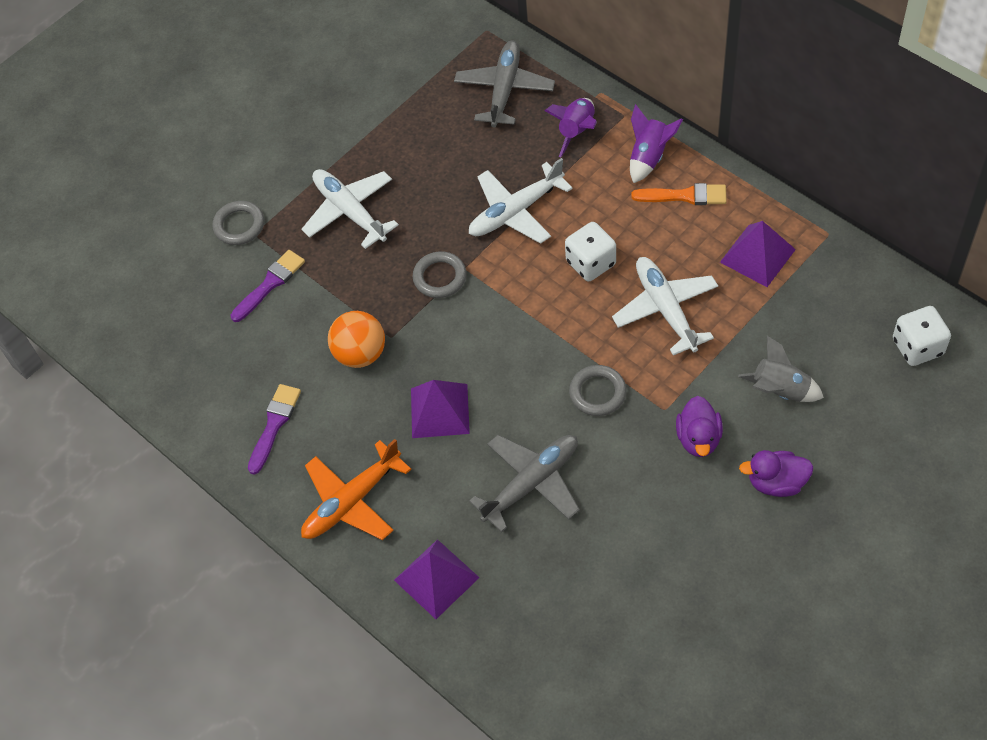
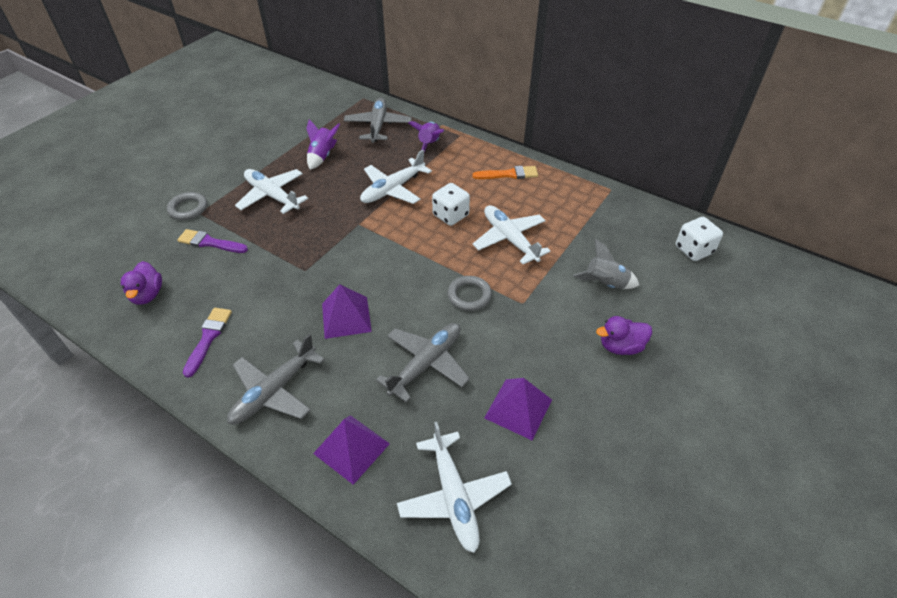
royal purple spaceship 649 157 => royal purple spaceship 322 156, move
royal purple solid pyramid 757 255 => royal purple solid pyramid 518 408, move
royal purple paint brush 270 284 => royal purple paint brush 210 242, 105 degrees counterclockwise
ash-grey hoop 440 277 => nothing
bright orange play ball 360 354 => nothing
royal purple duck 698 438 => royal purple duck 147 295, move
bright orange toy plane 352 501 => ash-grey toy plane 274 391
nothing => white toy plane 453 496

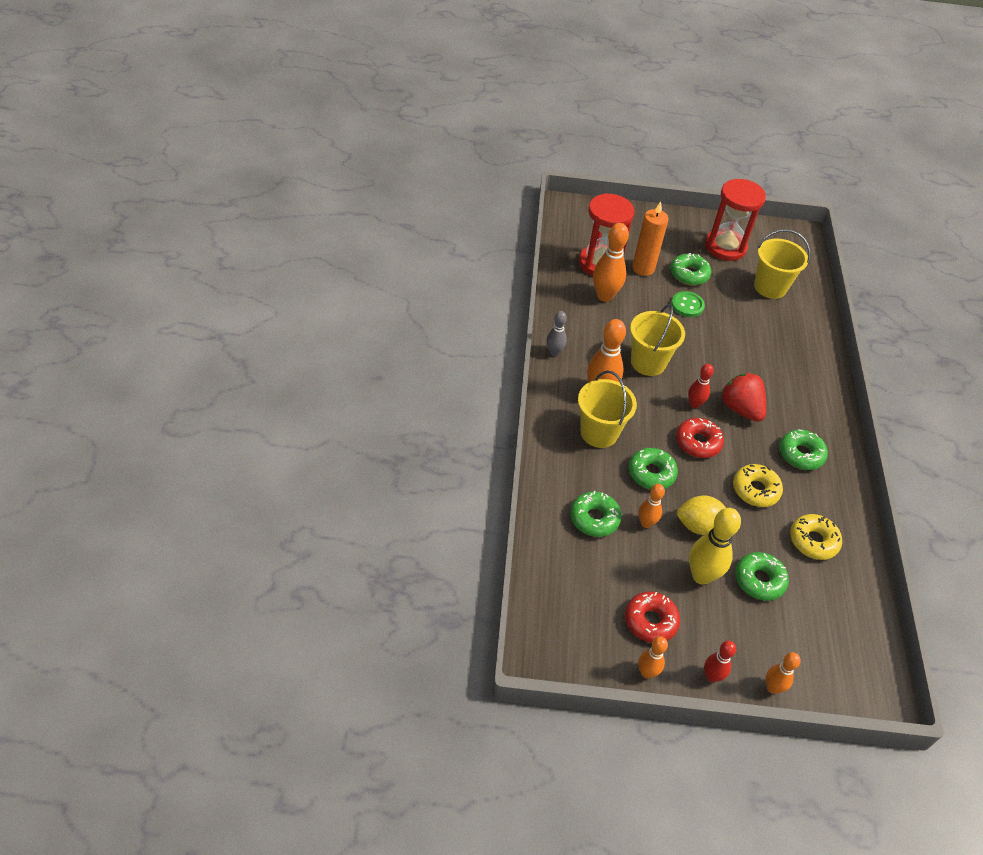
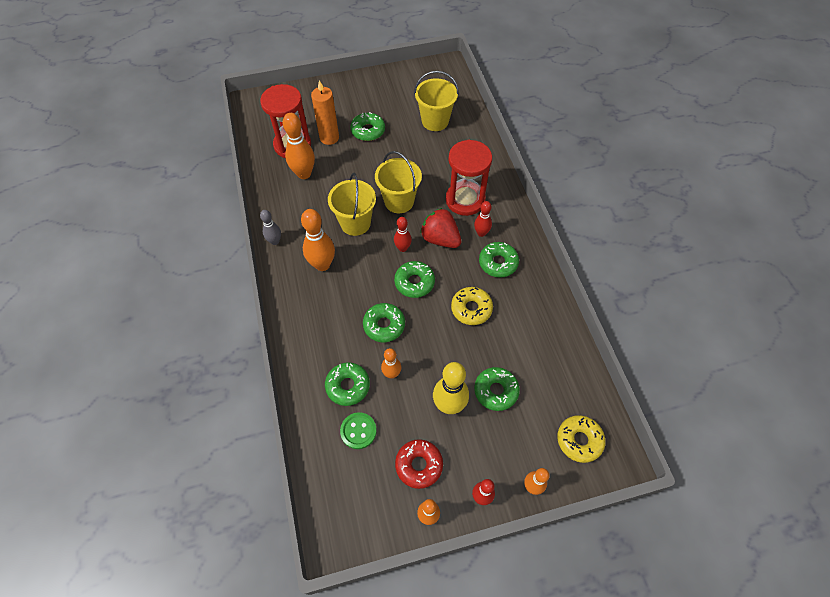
crimson hourglass 725 247 => crimson hourglass 465 200, move
emerald sewing button 687 305 => emerald sewing button 358 431, move
golden bucket 599 433 => golden bucket 399 201, move
crimson doughnut 698 442 => emerald doughnut 414 282
golden toy lemon 699 526 => nothing
golden doughnut 813 541 => golden doughnut 579 440, move
nothing => crimson tenpin 481 233

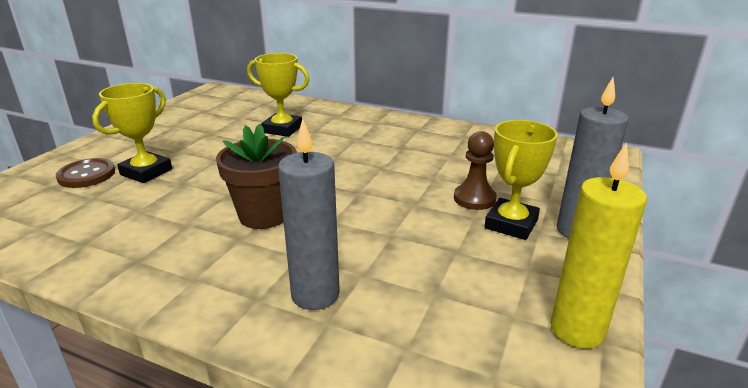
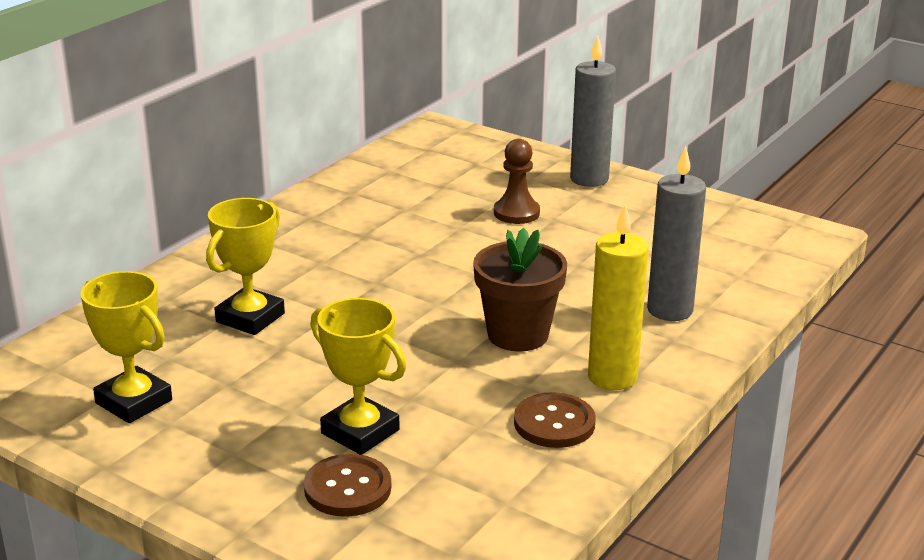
golden award cup 511 224 => golden award cup 134 401, move
golden pillar candle 577 330 => golden pillar candle 612 377, move
nothing => russet sewing button 554 423

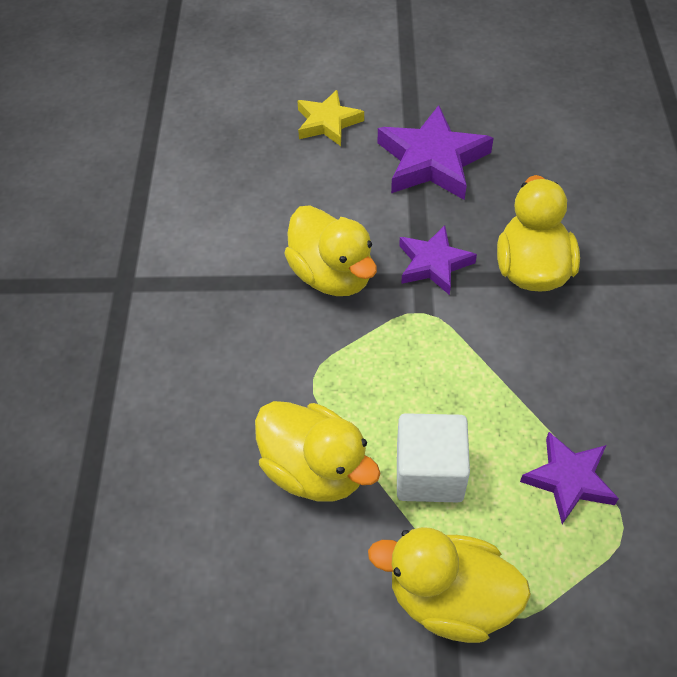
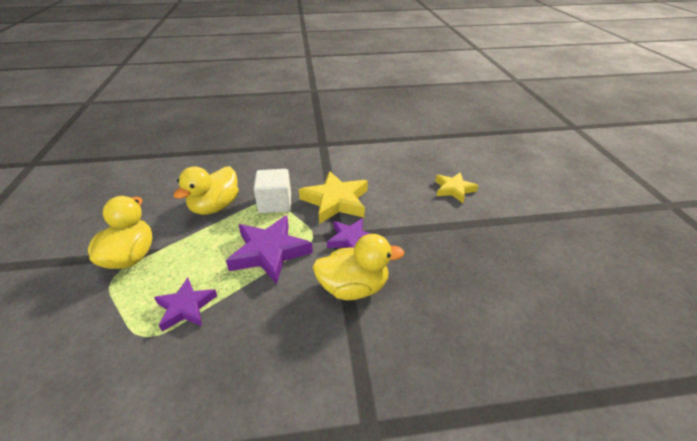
royal purple star shape 432 161 => royal purple star shape 269 252, move
golden duck 332 275 => golden star shape 336 201
white solid cube 429 472 => white solid cube 275 203, move

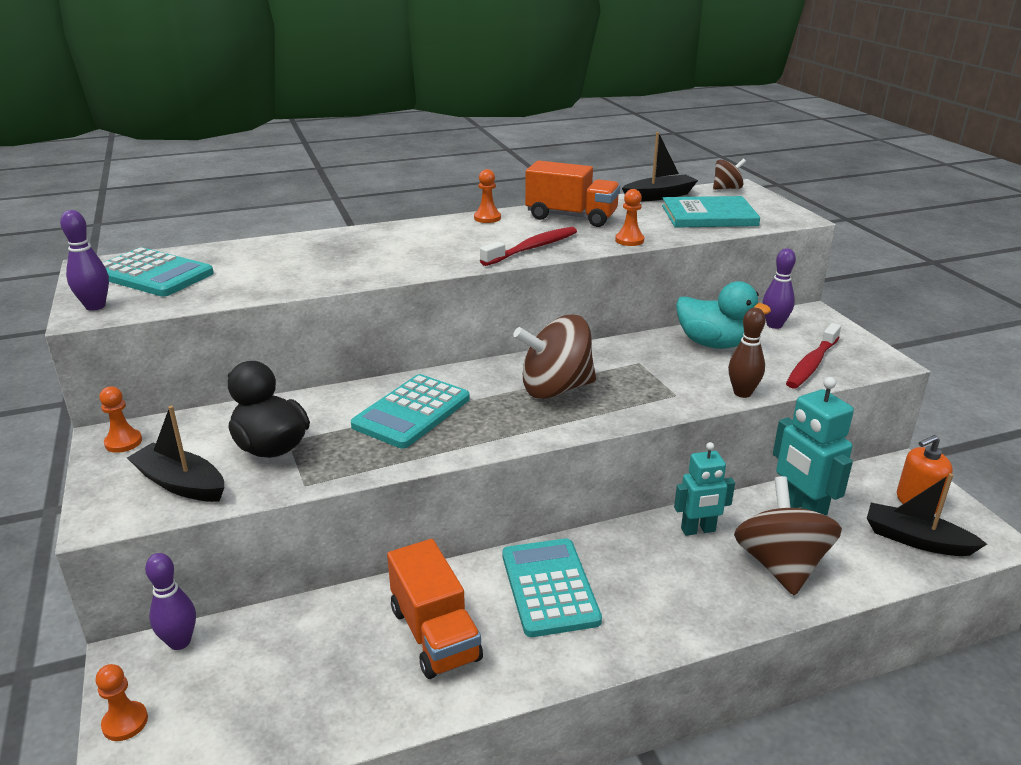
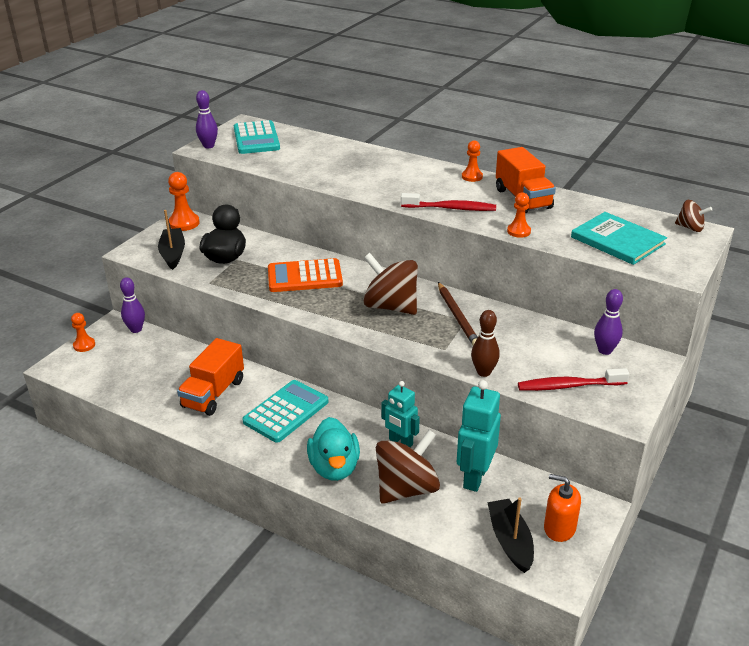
jet-black sailboat 659 196 => nothing
turquoise duck 713 344 => turquoise duck 334 467, move
turquoise adding machine 412 412 => bright orange adding machine 304 277
bright orange game pawn 123 442 => bright orange game pawn 184 223, x1.54
nothing => russet wooden pencil 457 316

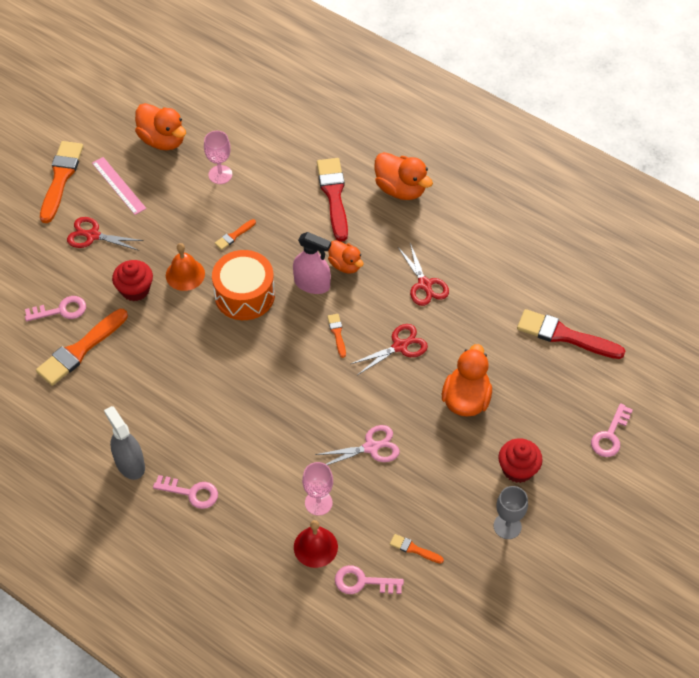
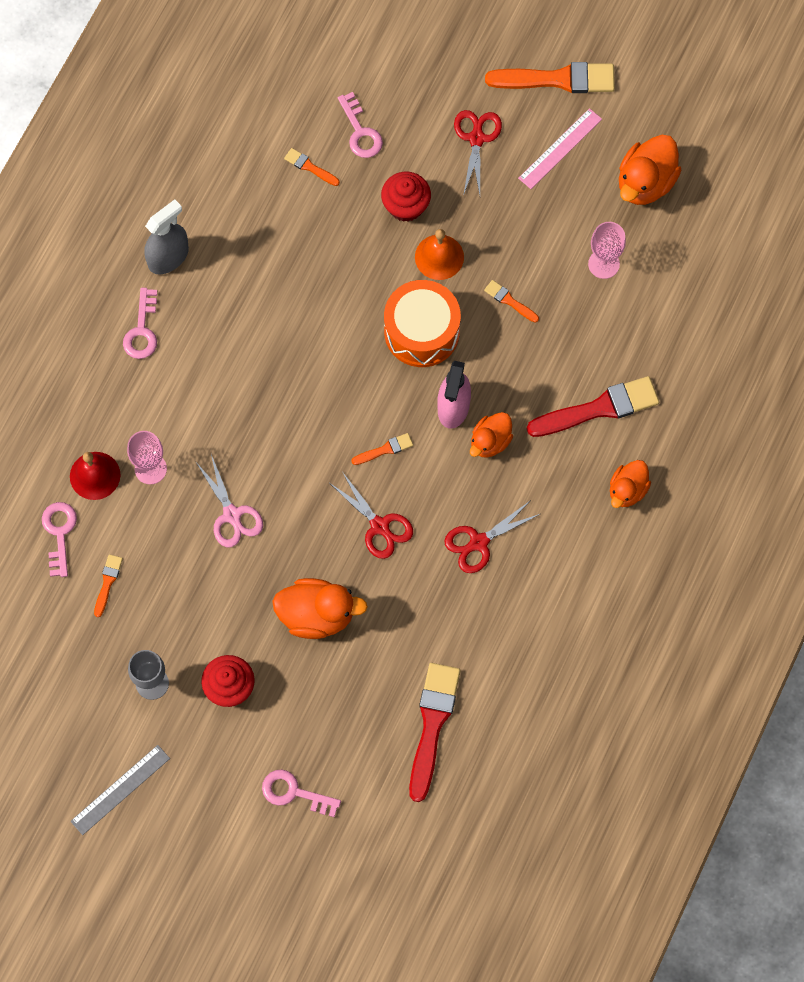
bright orange duck 400 189 => bright orange duck 627 490, x0.64
bright orange paint brush 80 349 => bright orange paint brush 310 167, x0.47
nothing => ash-grey ruler 120 789

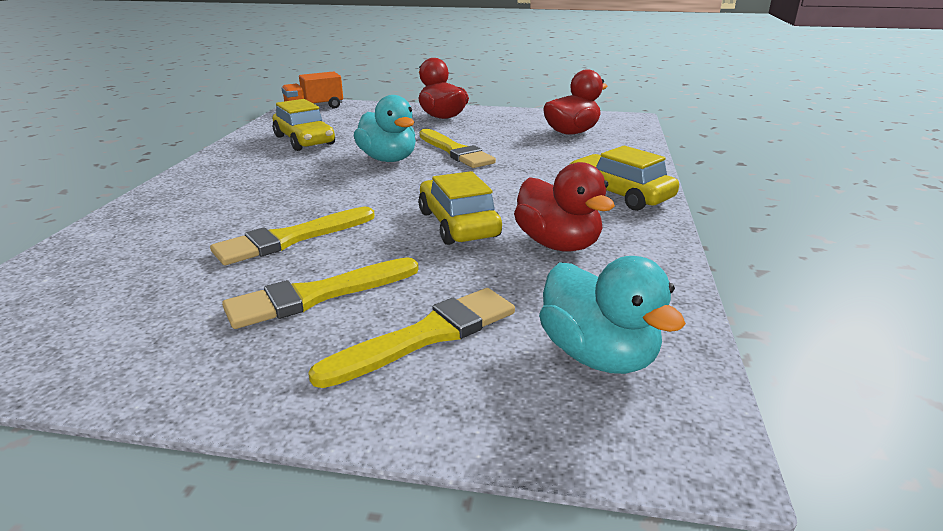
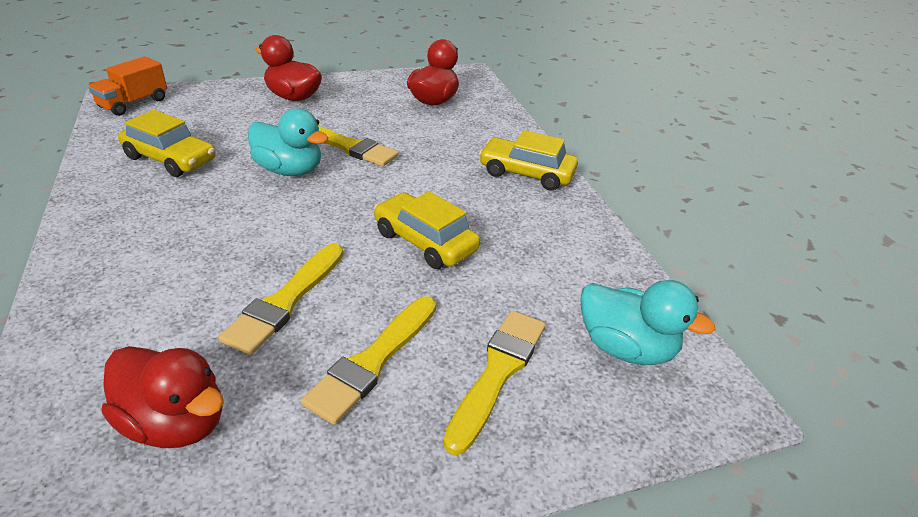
crimson duck 558 244 => crimson duck 176 422, move

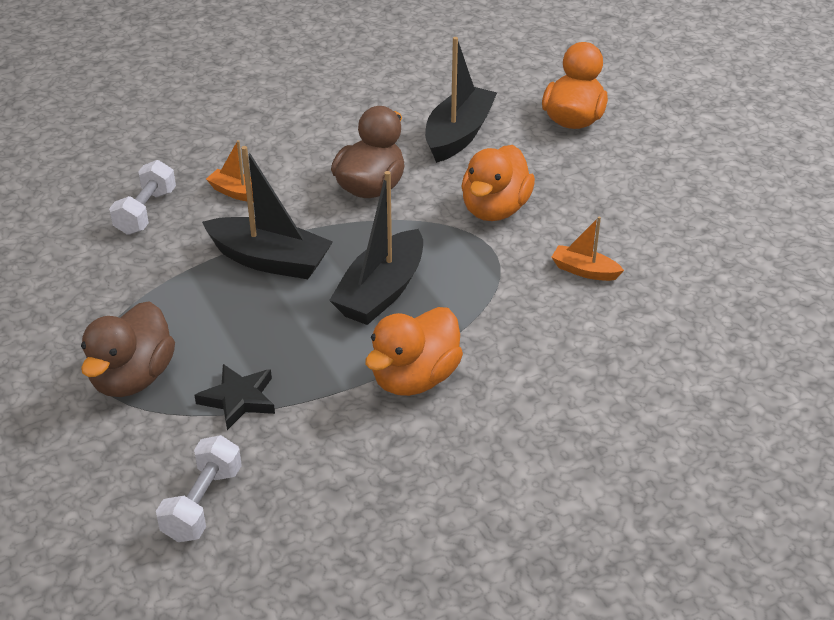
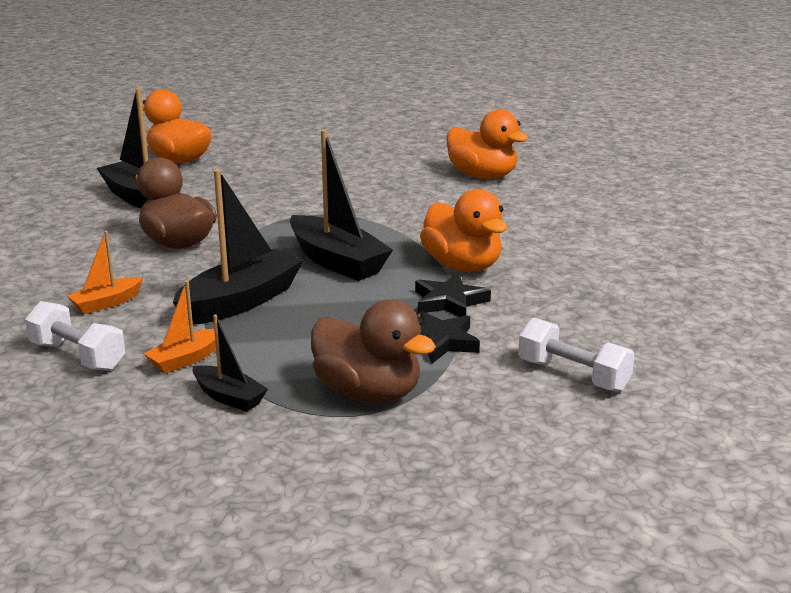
bright orange duck 495 209 => bright orange duck 482 176, move
bright orange sailboat 584 271 => bright orange sailboat 185 359, move
nothing => jet-black star shape 449 302
nothing => jet-black sailboat 229 397

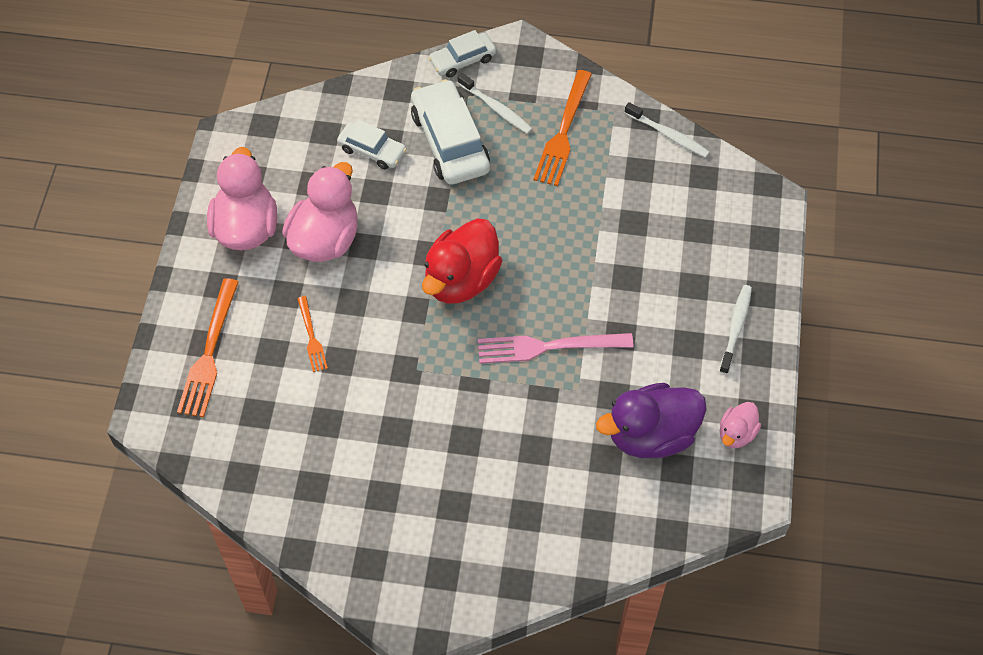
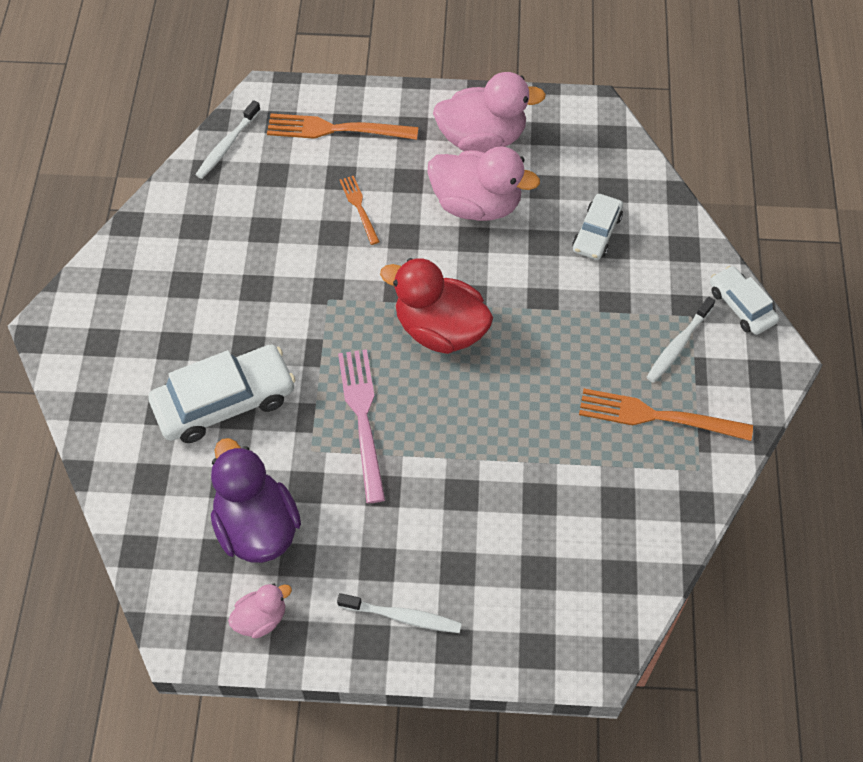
white toy car 450 142 => white toy car 224 401, move
white tooth brush 668 135 => white tooth brush 227 145, move
bright orange dinner fork 312 337 => bright orange dinner fork 359 207, 90 degrees clockwise
rosy duck 736 434 => rosy duck 261 618, 120 degrees clockwise

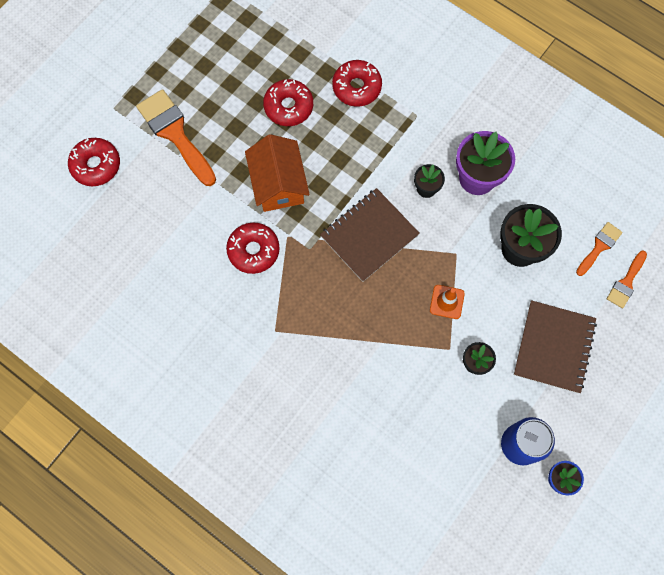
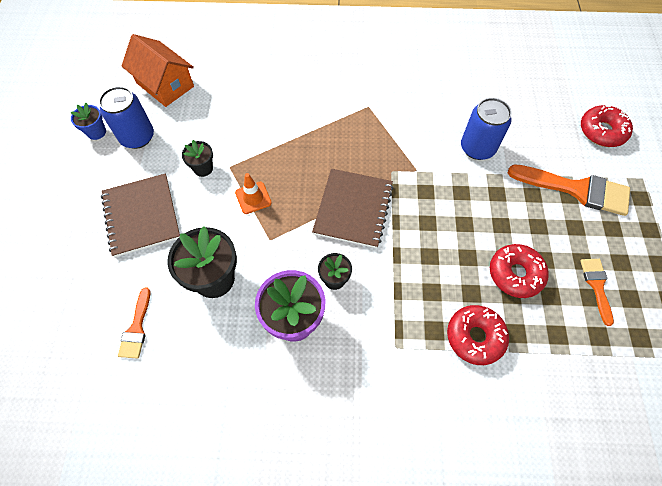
bright orange cottage 278 183 => bright orange cottage 165 84, move
crimson doughnut 253 250 => nothing
bright orange paint brush 626 282 => bright orange paint brush 596 286, move
nothing => blue can 477 148

